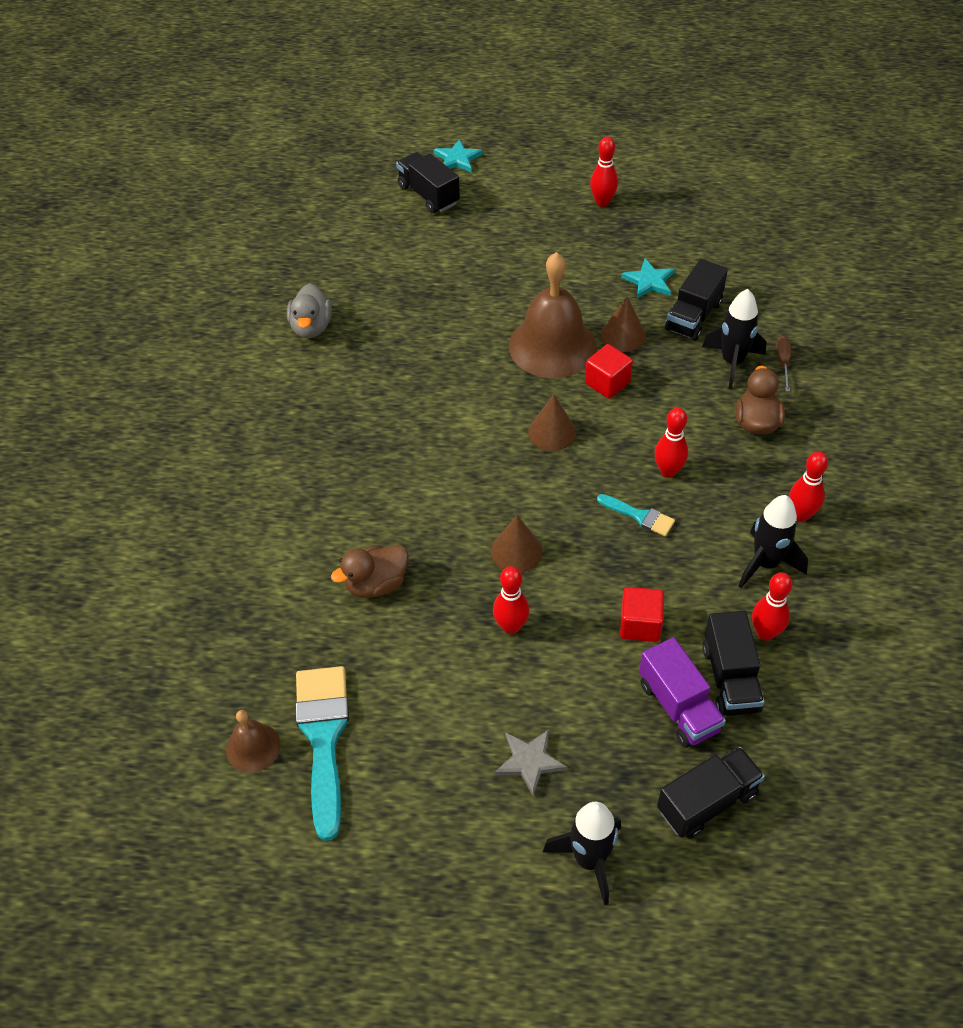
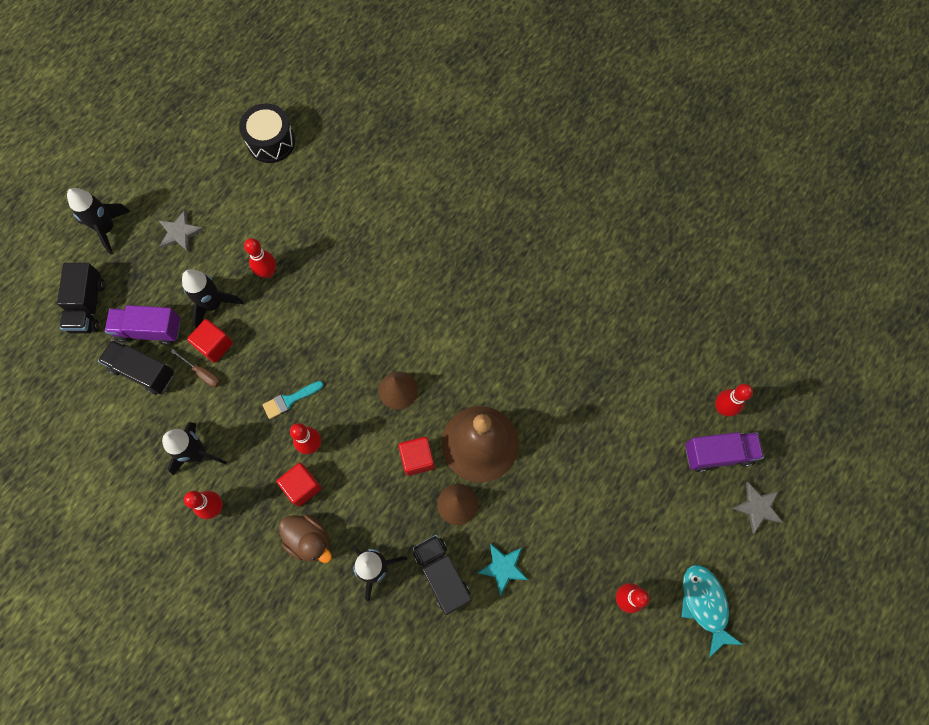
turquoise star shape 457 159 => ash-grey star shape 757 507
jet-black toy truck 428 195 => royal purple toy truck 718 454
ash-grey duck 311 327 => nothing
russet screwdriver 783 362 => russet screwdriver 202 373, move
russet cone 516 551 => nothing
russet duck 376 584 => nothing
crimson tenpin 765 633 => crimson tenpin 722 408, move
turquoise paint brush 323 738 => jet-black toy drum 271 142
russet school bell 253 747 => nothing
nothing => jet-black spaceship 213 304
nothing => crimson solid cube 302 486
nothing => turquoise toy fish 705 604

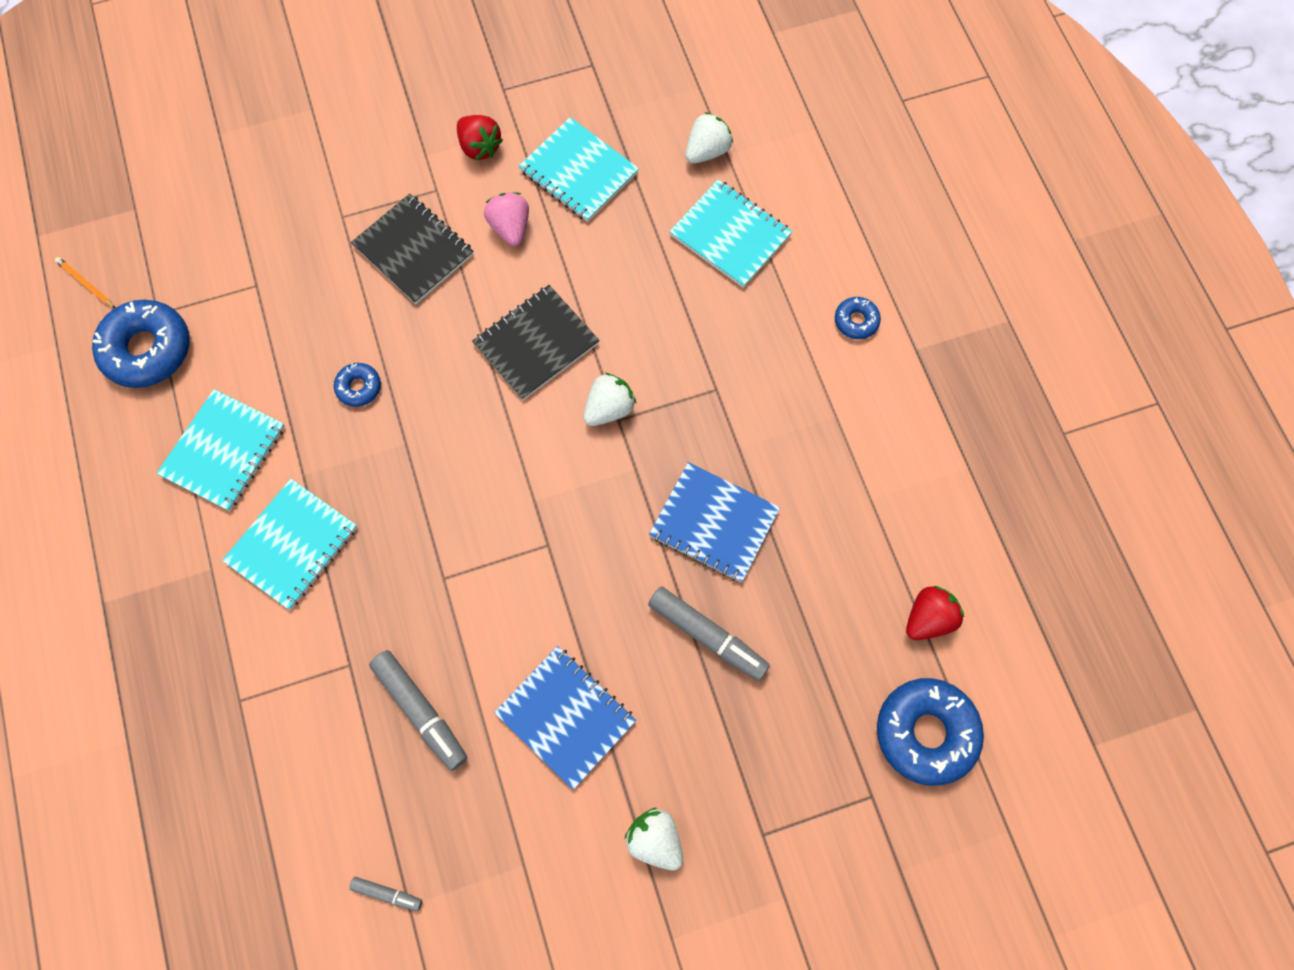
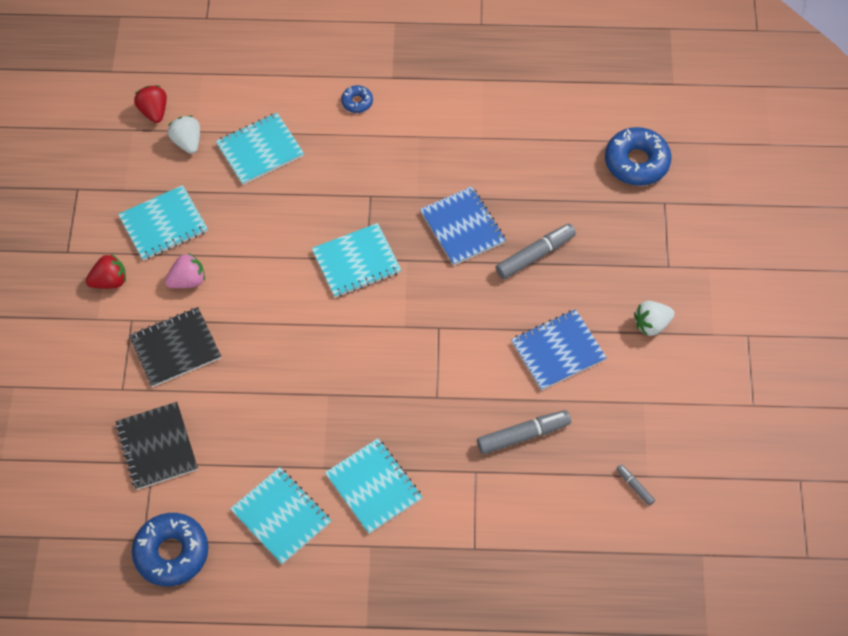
rosy berry 510 228 => rosy berry 187 280, 150 degrees clockwise
bright orange wooden pencil 86 284 => nothing
jet-black exercise book 536 344 => jet-black exercise book 157 447, move
blue doughnut 359 387 => nothing
white berry 609 408 => turquoise exercise book 356 262
blue exercise book 714 523 => blue exercise book 462 227, 75 degrees counterclockwise
crimson berry 928 618 => crimson berry 154 111, move
ash-grey marker 387 893 => ash-grey marker 634 486, 75 degrees counterclockwise

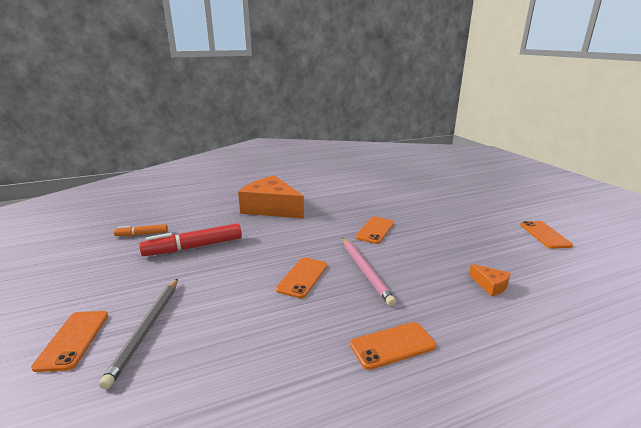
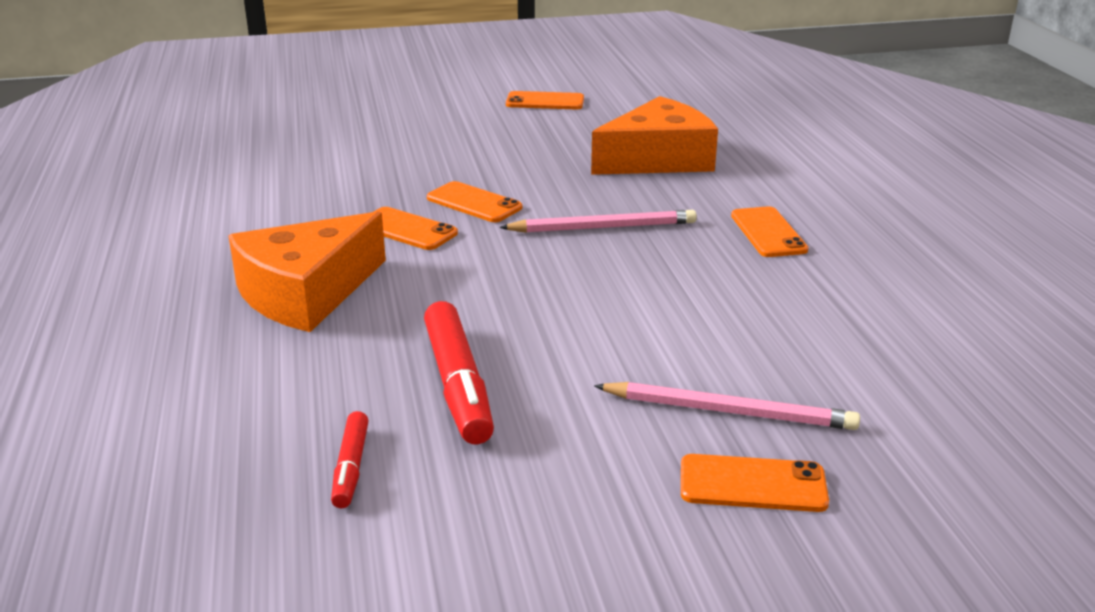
bright orange marker 142 234 => crimson marker 351 467
bright orange phone 302 277 => bright orange phone 407 229, move
bright orange cheese 490 285 => bright orange cheese 658 159, x2.44
ash-grey wooden pencil 147 329 => rosy wooden pencil 729 411

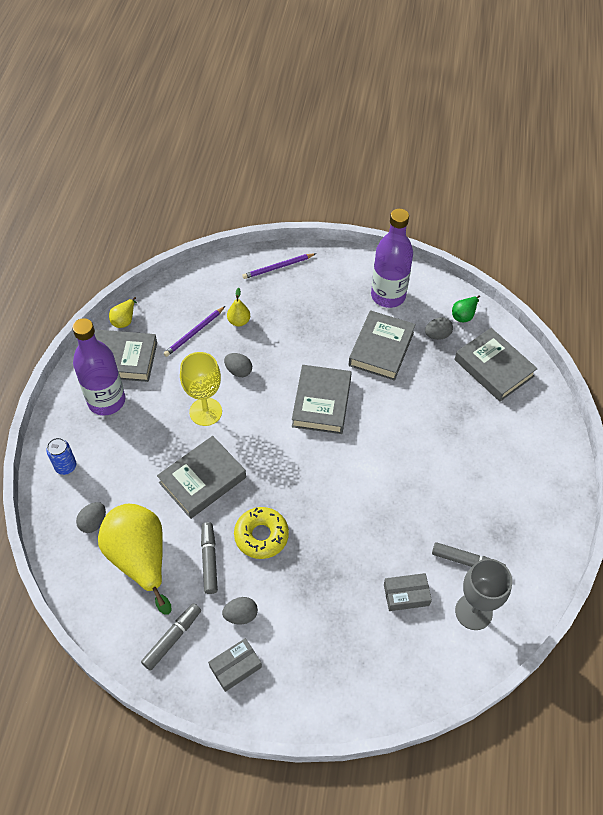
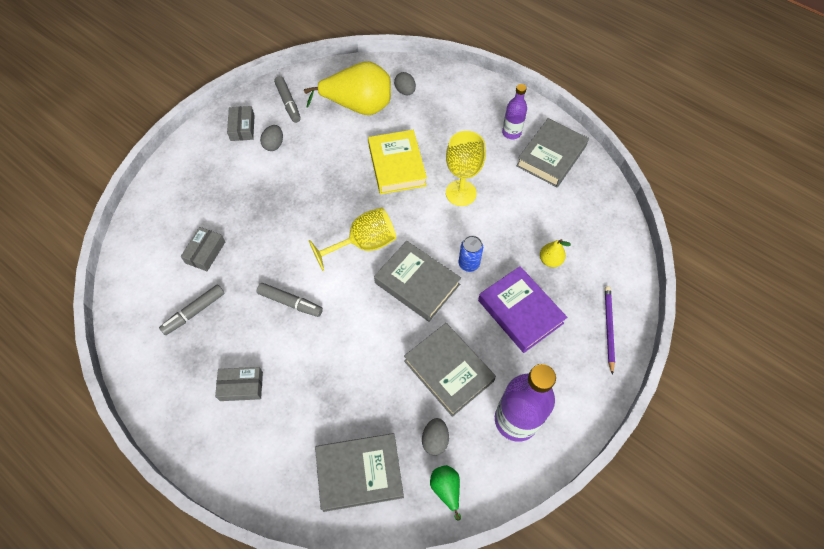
golden toy pear 124 320 => nothing
royal purple wooden pencil 194 333 => nothing
royal purple bottle 106 401 => royal purple bottle 511 133, x0.56
ash-grey toy egg 238 371 => nothing
ash-grey hardcover 202 480 => golden hardcover 397 165
blue can 66 466 => blue can 468 264, move
golden doughnut 261 536 => nothing
ash-grey marker 209 560 => ash-grey marker 290 302, move
ash-grey chalice 473 612 => nothing
nothing => golden chalice 364 244
nothing => royal purple hardcover 520 312
nothing => ash-grey package 241 386

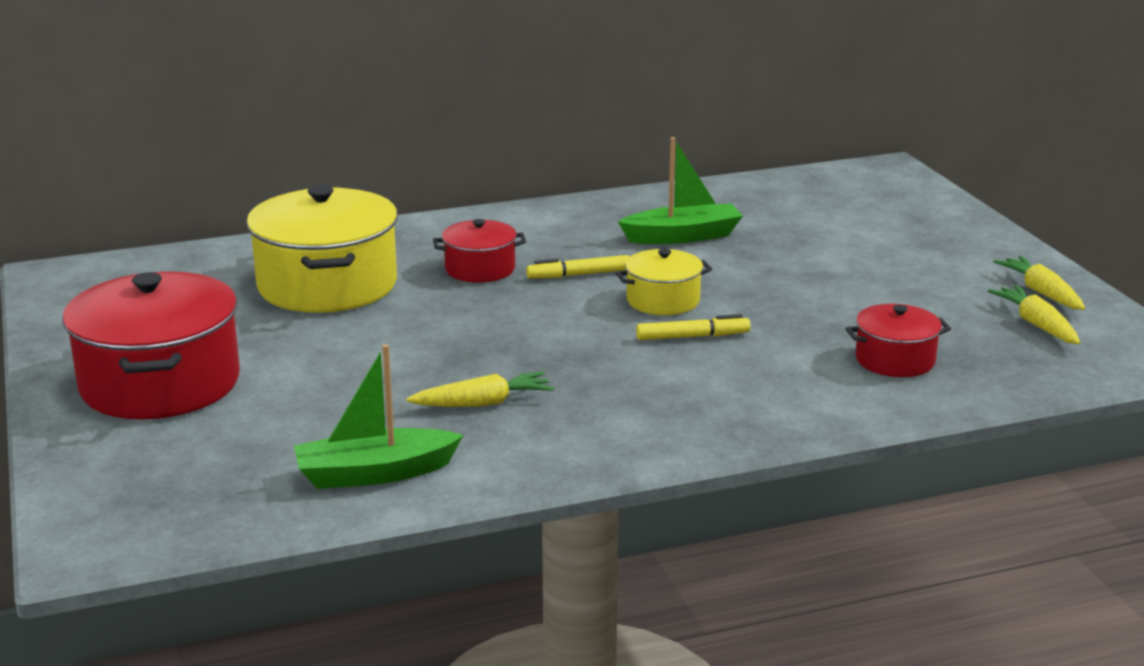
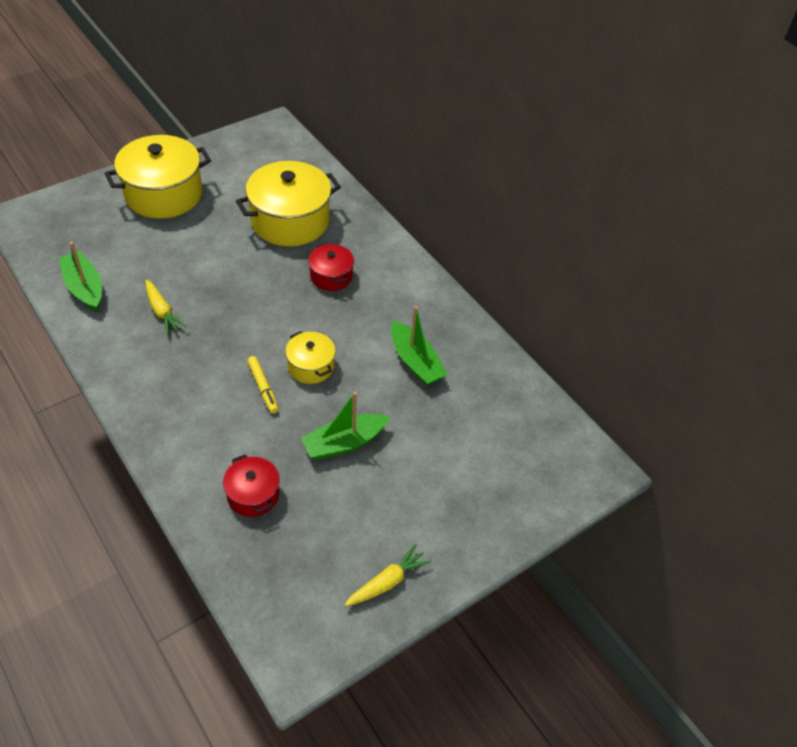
golden marker 579 275 => nothing
crimson pot 160 384 => golden pot 163 194
golden carrot 1036 324 => nothing
nothing => emerald sailboat 344 443

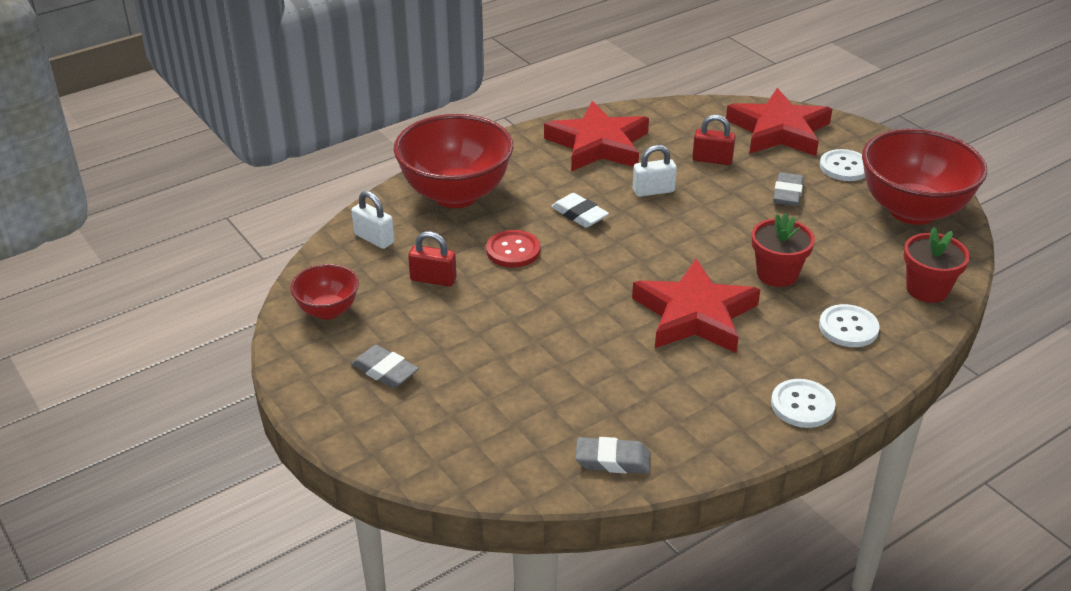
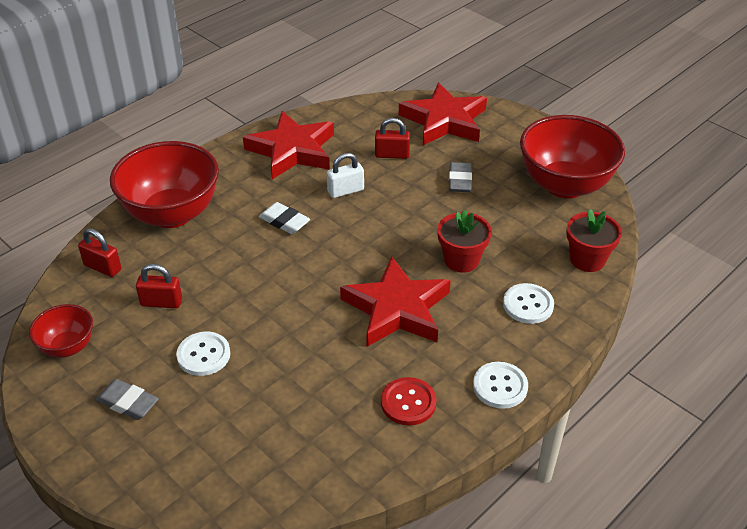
white sewing button 844 167 => white sewing button 203 355, move
white small lock 374 238 => crimson small lock 103 267
crimson sewing button 513 250 => crimson sewing button 408 402, move
ash-grey pencil eraser 612 460 => nothing

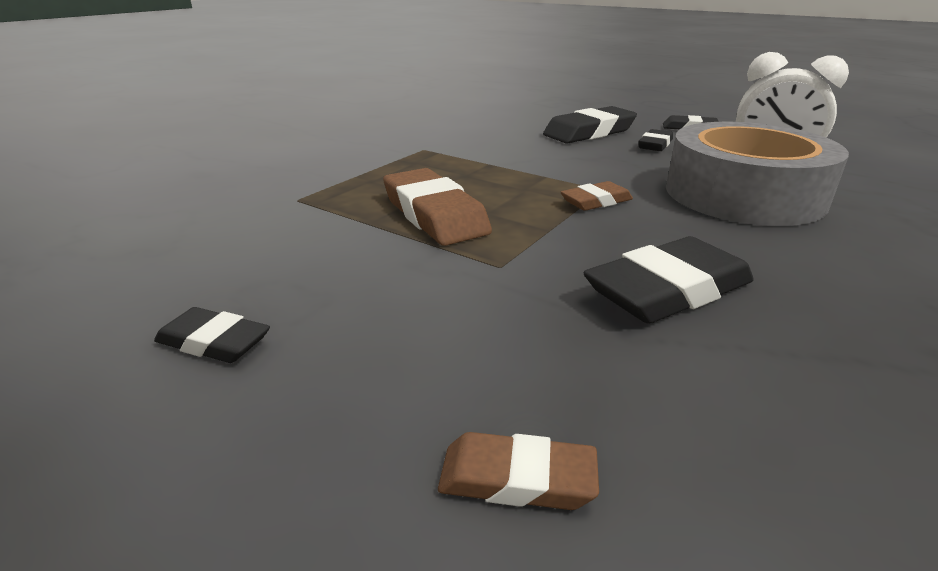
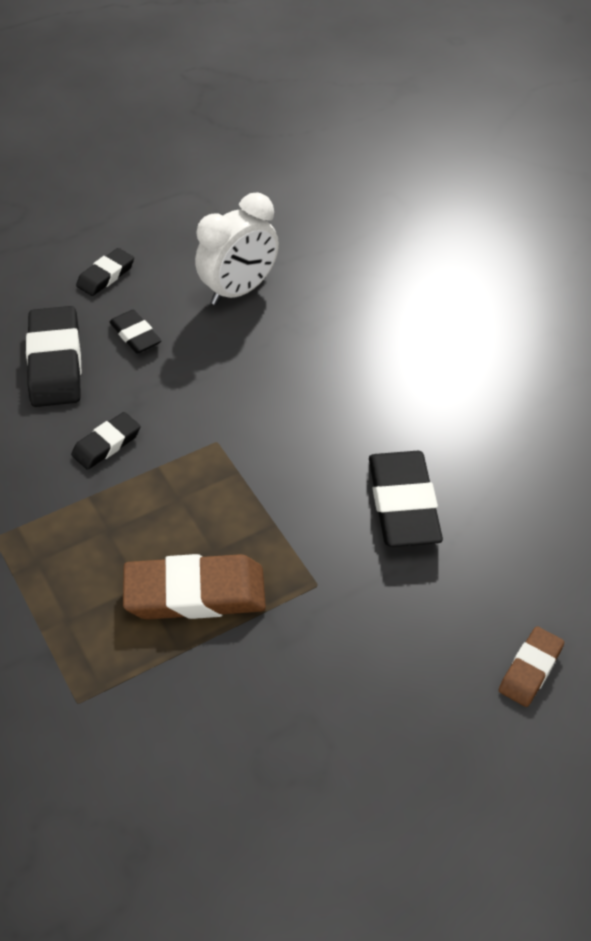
ash-grey tape 743 194 => nothing
russet pencil eraser 596 201 => nothing
jet-black pencil eraser 214 342 => jet-black pencil eraser 106 444, move

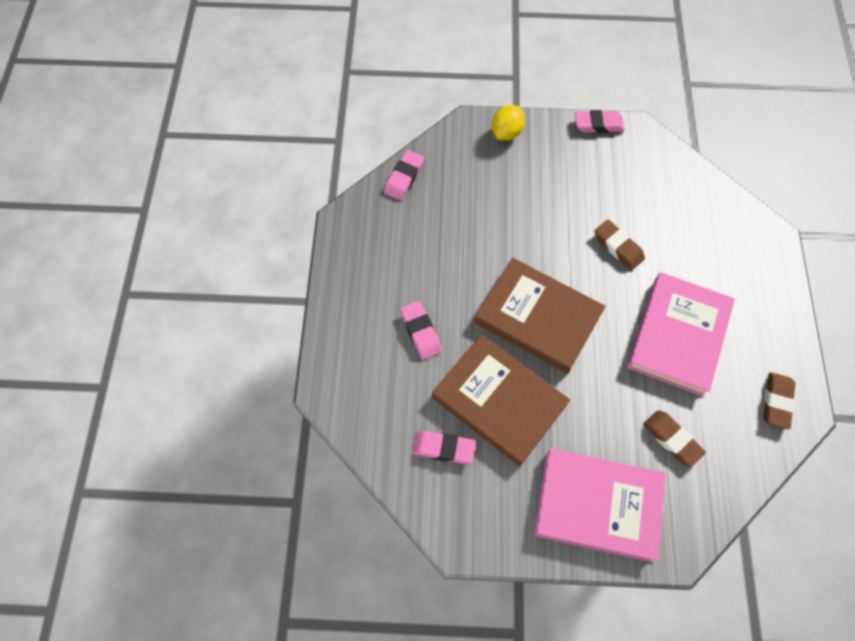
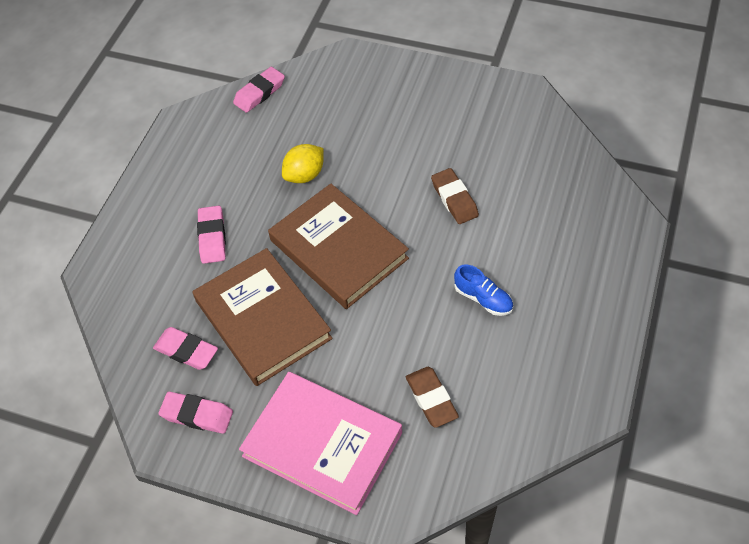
golden toy lemon 506 132 => golden toy lemon 305 175, move
rosy pencil eraser 598 125 => rosy pencil eraser 197 415, move
rosy hardcover 678 335 => blue shoe 483 299
russet pencil eraser 776 401 => nothing

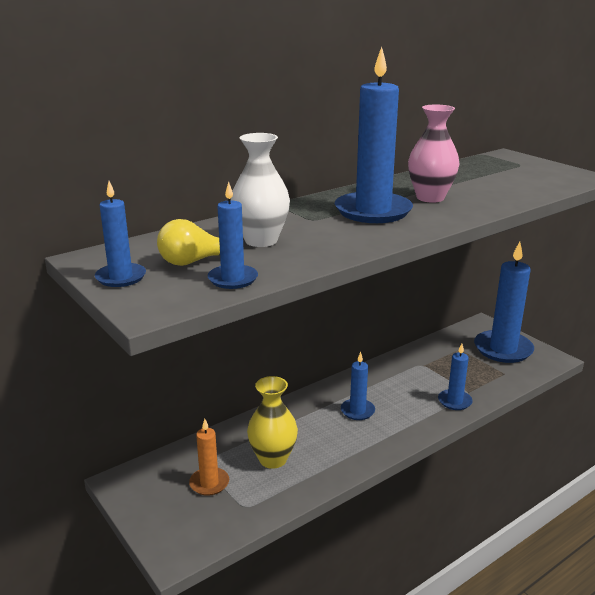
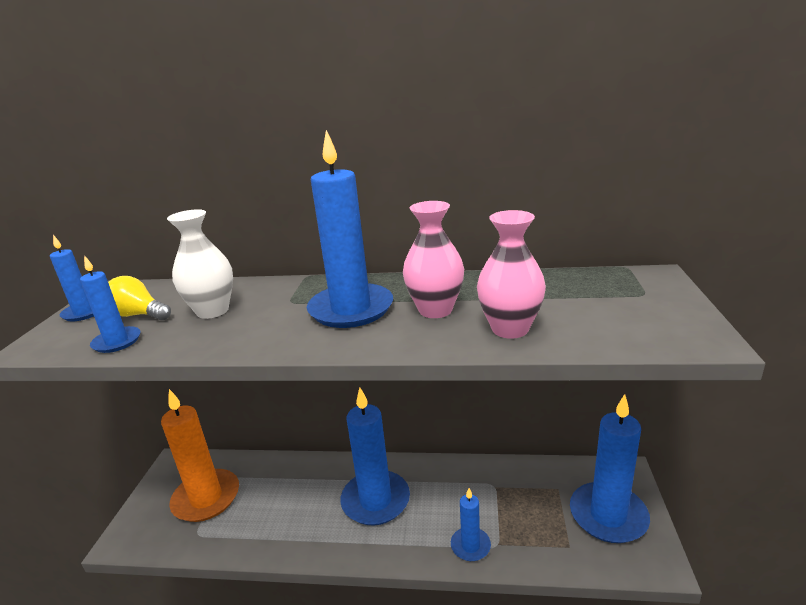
blue pillar candle 357 411 => blue pillar candle 375 500, x1.94
golden vase 273 459 => nothing
bright orange pillar candle 209 483 => bright orange pillar candle 206 498, x1.94
nothing => rosy vase 510 329

